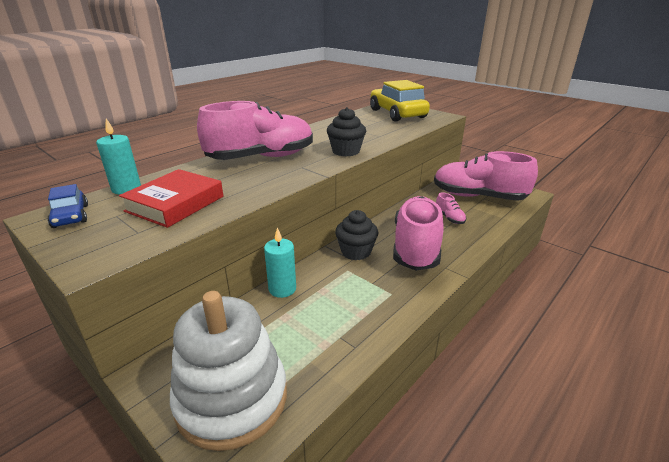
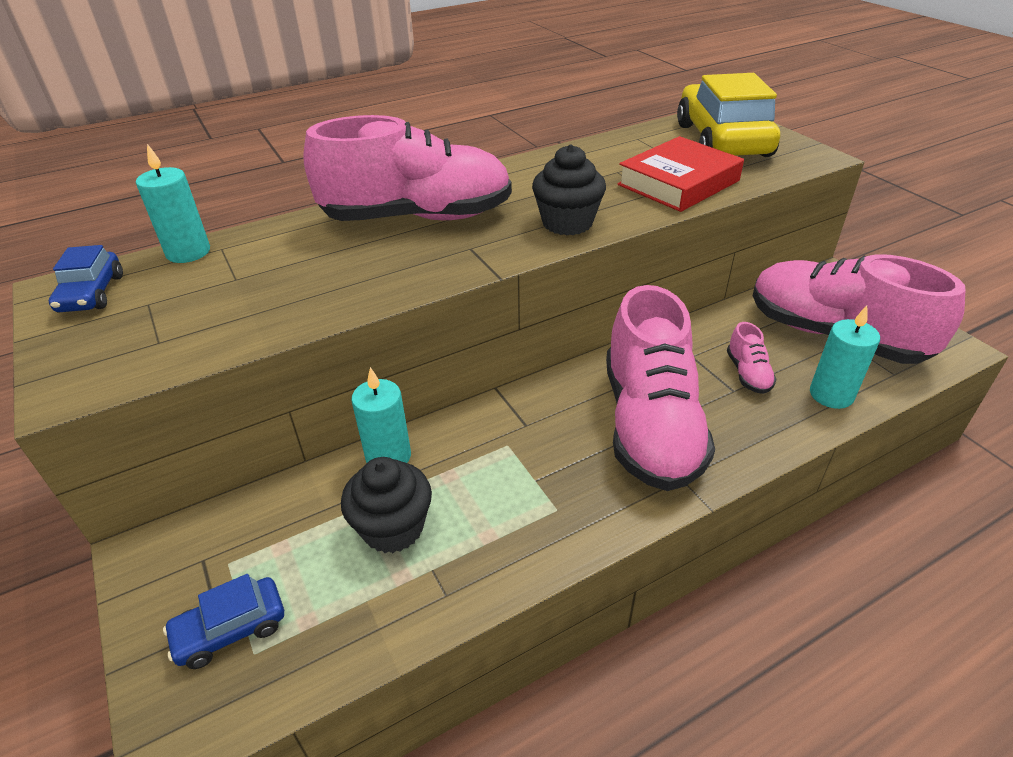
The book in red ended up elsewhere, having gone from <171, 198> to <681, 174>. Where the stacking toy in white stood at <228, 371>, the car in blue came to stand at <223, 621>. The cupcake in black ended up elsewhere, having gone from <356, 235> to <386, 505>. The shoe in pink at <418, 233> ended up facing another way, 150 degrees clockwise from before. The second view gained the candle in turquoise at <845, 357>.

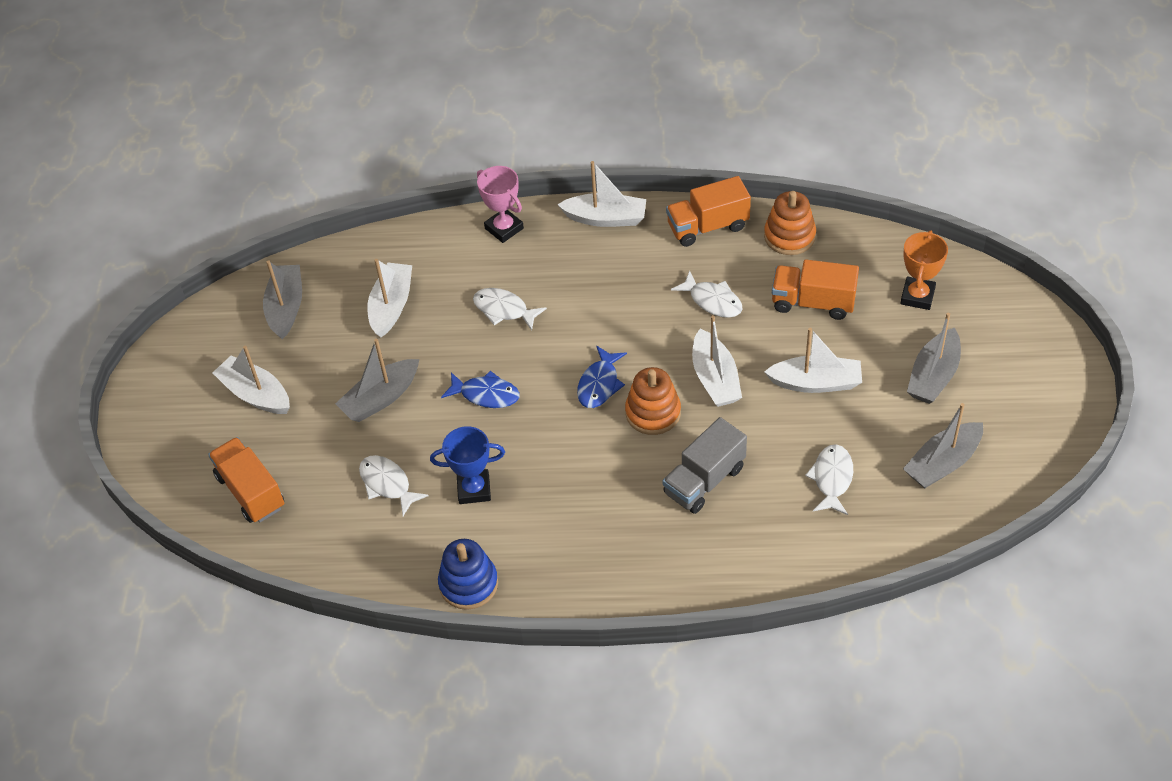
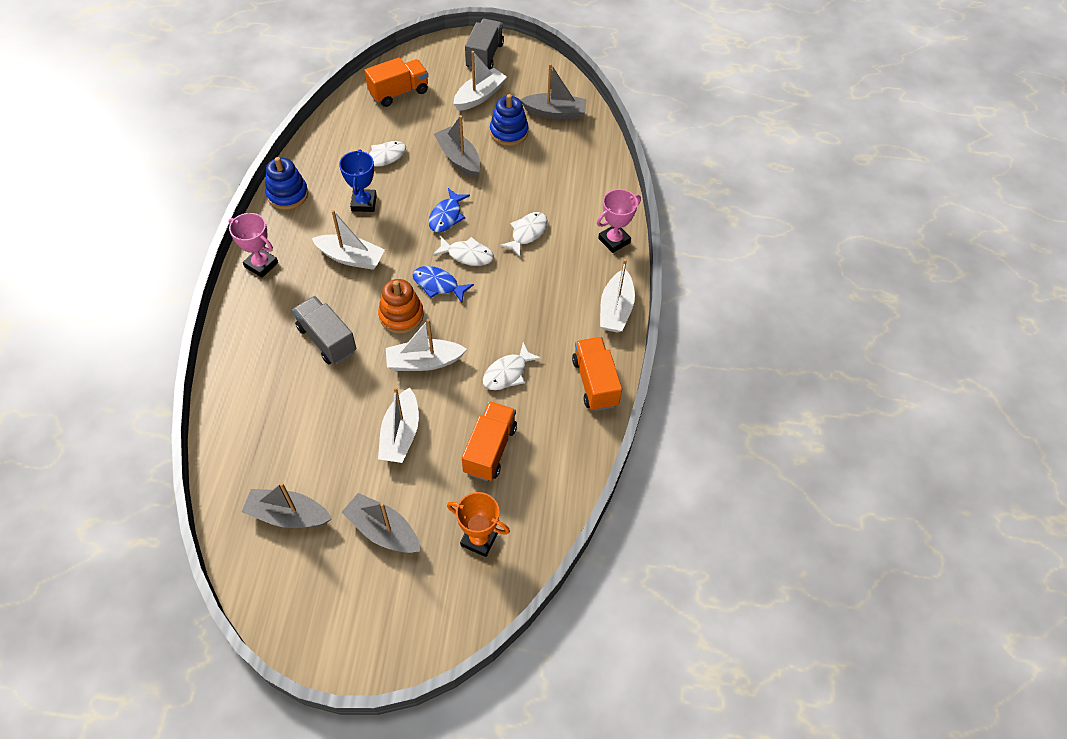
The boat in white ended up elsewhere, having gone from <389, 298> to <348, 240>. The second view lost the stacking toy in orange at <790, 223>. The fish in white ended up elsewhere, having gone from <829, 479> to <463, 251>. The boat in grey at <943, 445> ended up facing another way, 45 degrees counterclockwise from before. The second view gained the trophy in pink at <253, 245>. The second view gained the truck in grey at <484, 44>. The second view gained the stacking toy in blue at <509, 120>.

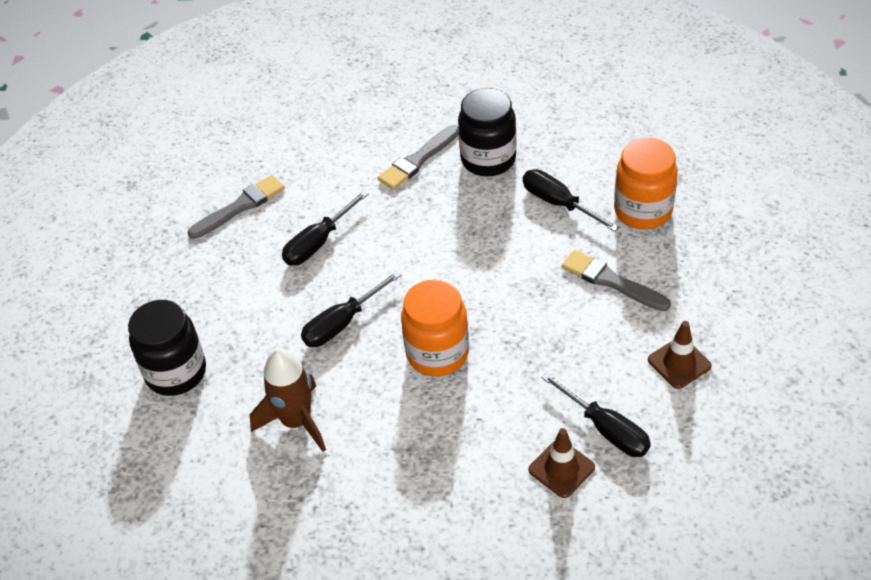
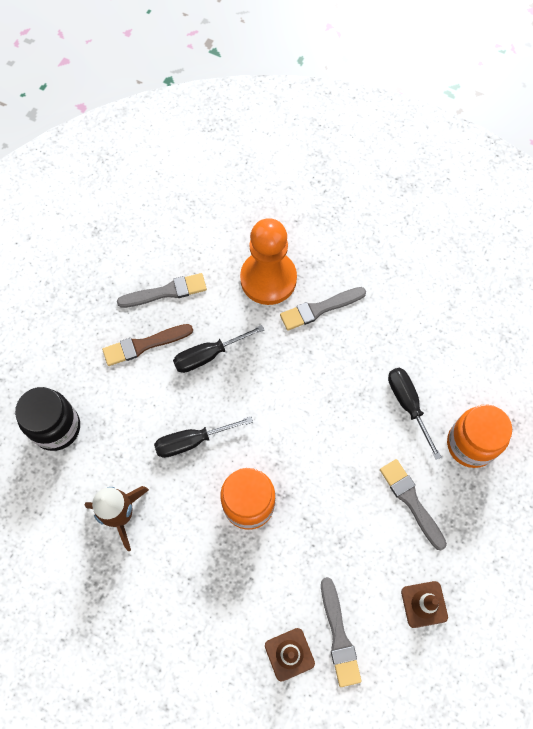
The second view lost the jar in black at <487, 132>. Where the screwdriver in black stood at <596, 414>, the brush in grey came to stand at <341, 632>. The second view gained the brush in brown at <147, 345>. The second view gained the pawn in orange at <268, 261>.

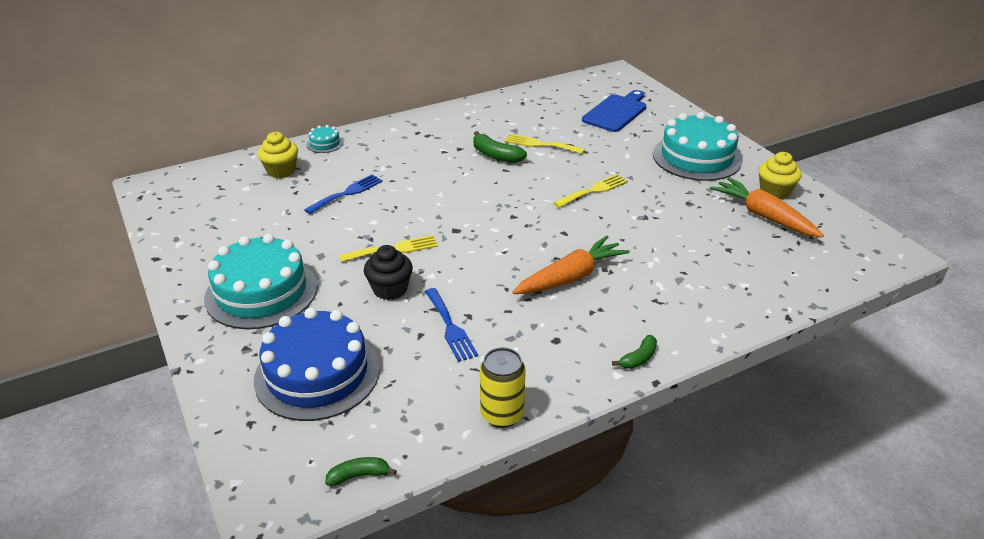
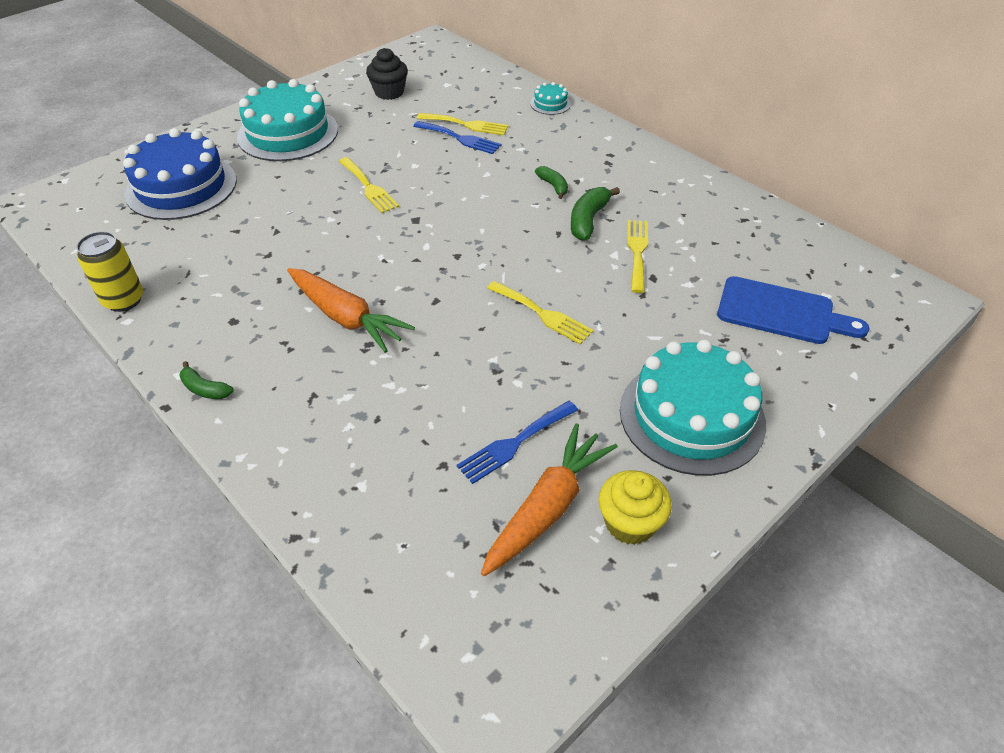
The second view lost the cupcake in yellow at <278, 155>. The banana in green ended up elsewhere, having gone from <361, 471> to <551, 182>. The cupcake in black ended up elsewhere, having gone from <388, 272> to <387, 74>. The fork in blue ended up elsewhere, having gone from <451, 325> to <517, 442>. The second view gained the fork in yellow at <462, 124>.

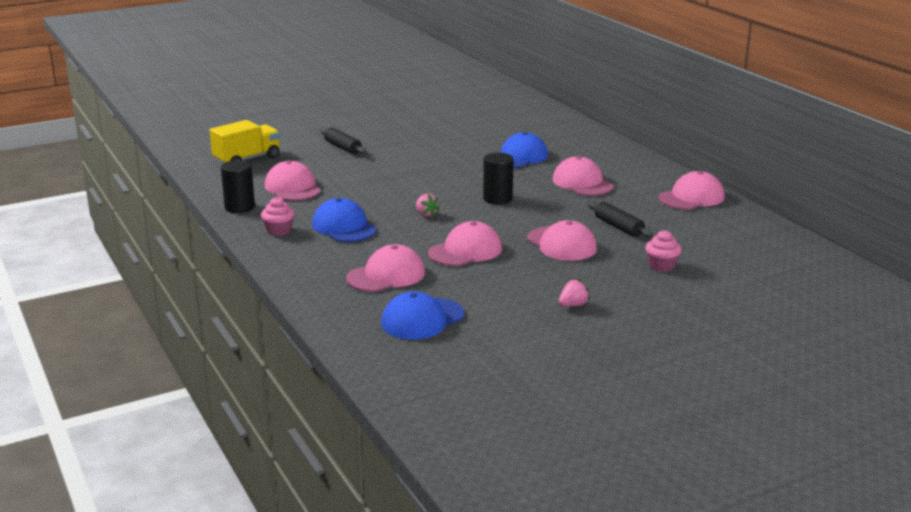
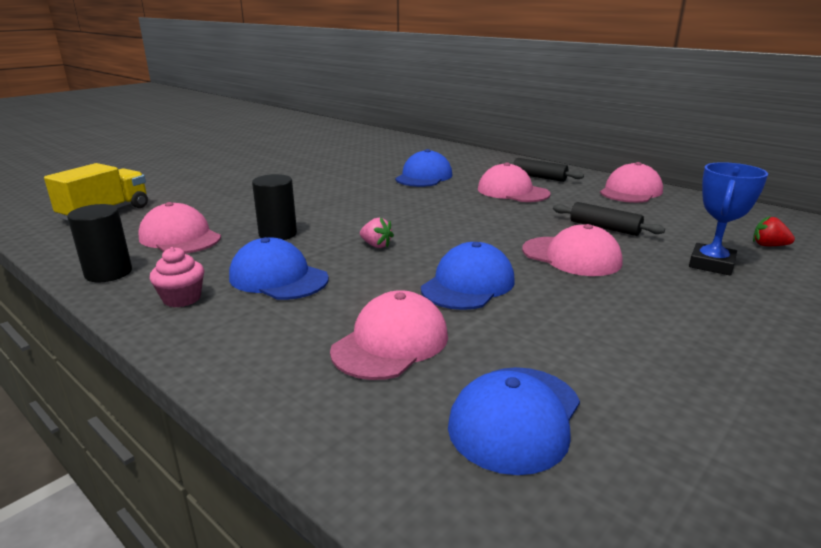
The rolling pin in black ended up elsewhere, having gone from <343, 140> to <541, 170>. What was the cap in pink at <465, 243> turned into the cap in blue at <468, 276>. The cylinder in black ended up elsewhere, having gone from <498, 179> to <274, 207>. The second view lost the strawberry in pink at <574, 292>. Where the cupcake in pink stood at <663, 251>, the trophy in blue came to stand at <728, 218>. The second view gained the strawberry in red at <774, 231>.

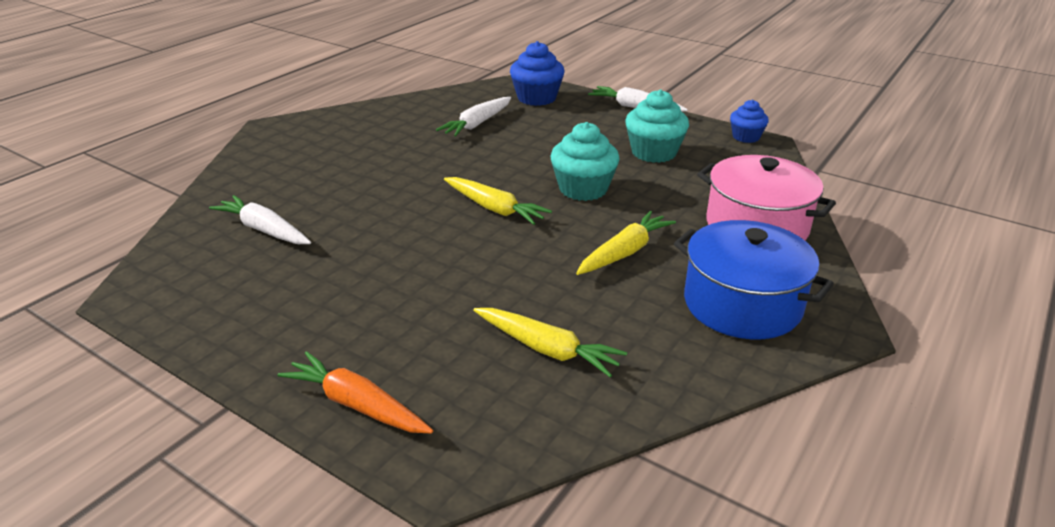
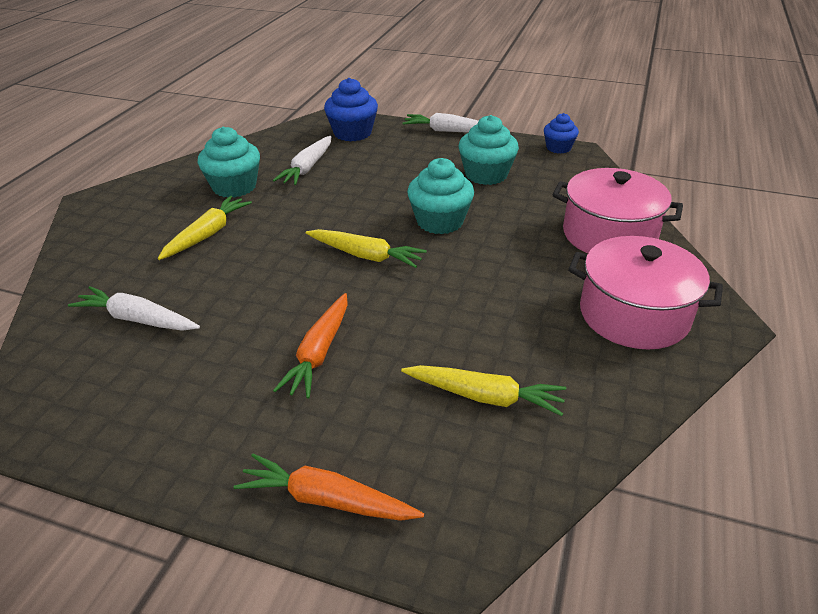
The carrot in yellow ended up elsewhere, having gone from <626, 243> to <205, 228>. What was the pot in blue at <754, 279> turned into the pot in pink at <645, 293>. The second view gained the cupcake in turquoise at <229, 162>. The second view gained the carrot in orange at <310, 346>.

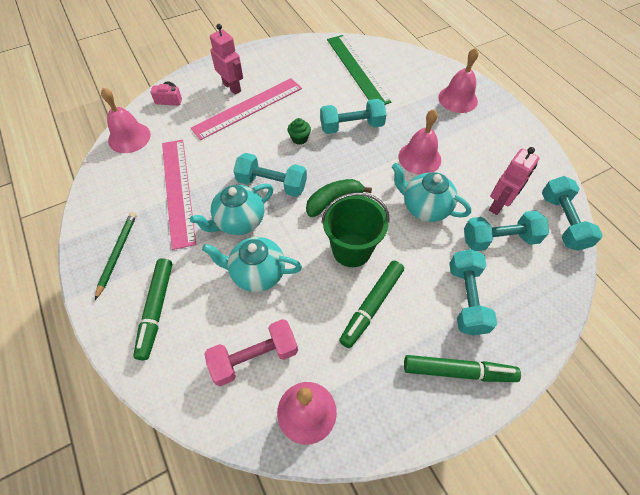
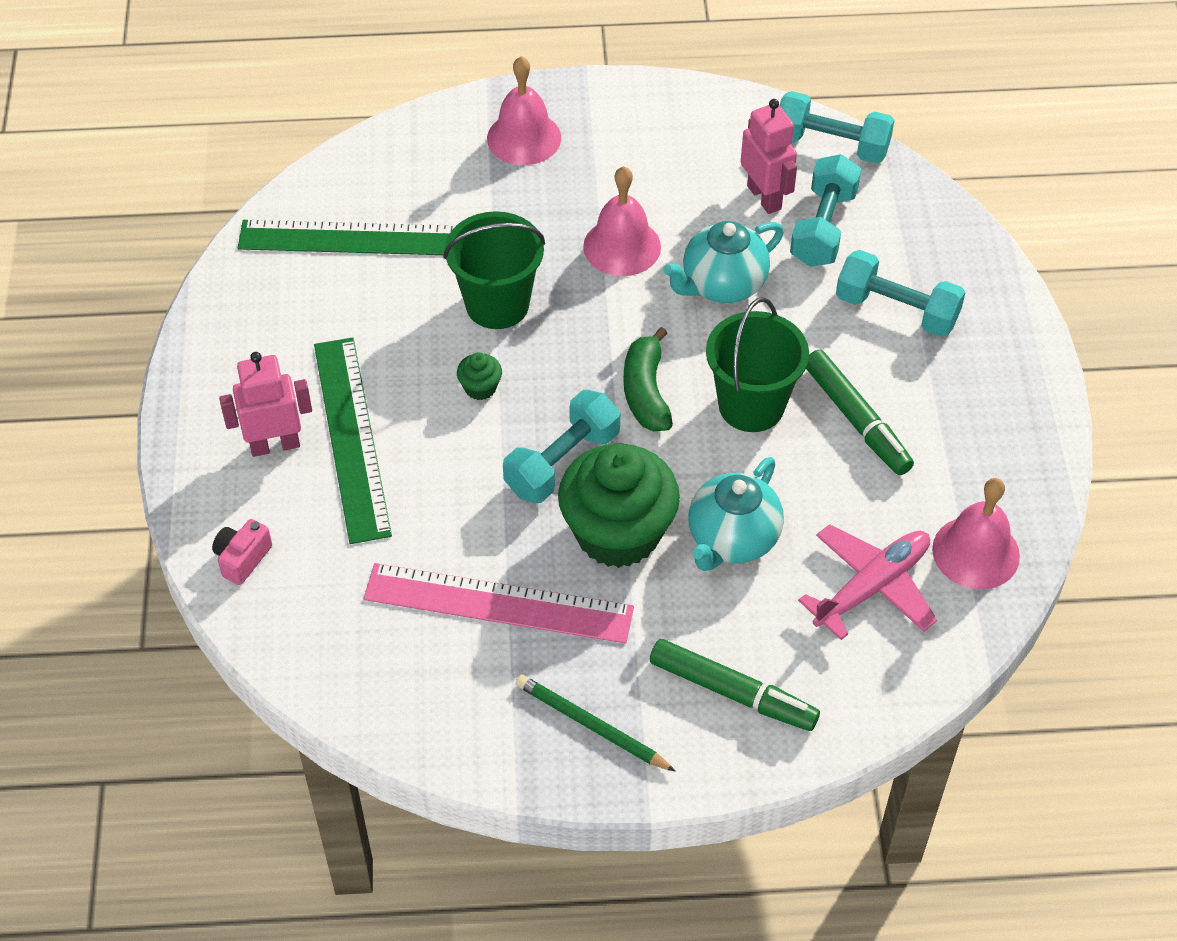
The second view lost the bell in pink at <126, 120>. Where the teapot in turquoise stood at <231, 209>, the cupcake in green came to stand at <619, 505>. What was the ruler in pink at <246, 109> turned into the ruler in green at <353, 441>. Where the dumbbell in pink stood at <251, 352>, the plane in pink came to stand at <867, 582>. Where the dumbbell in turquoise stood at <353, 116>, the bucket in green came to stand at <494, 270>. The second view lost the marker in green at <462, 368>.

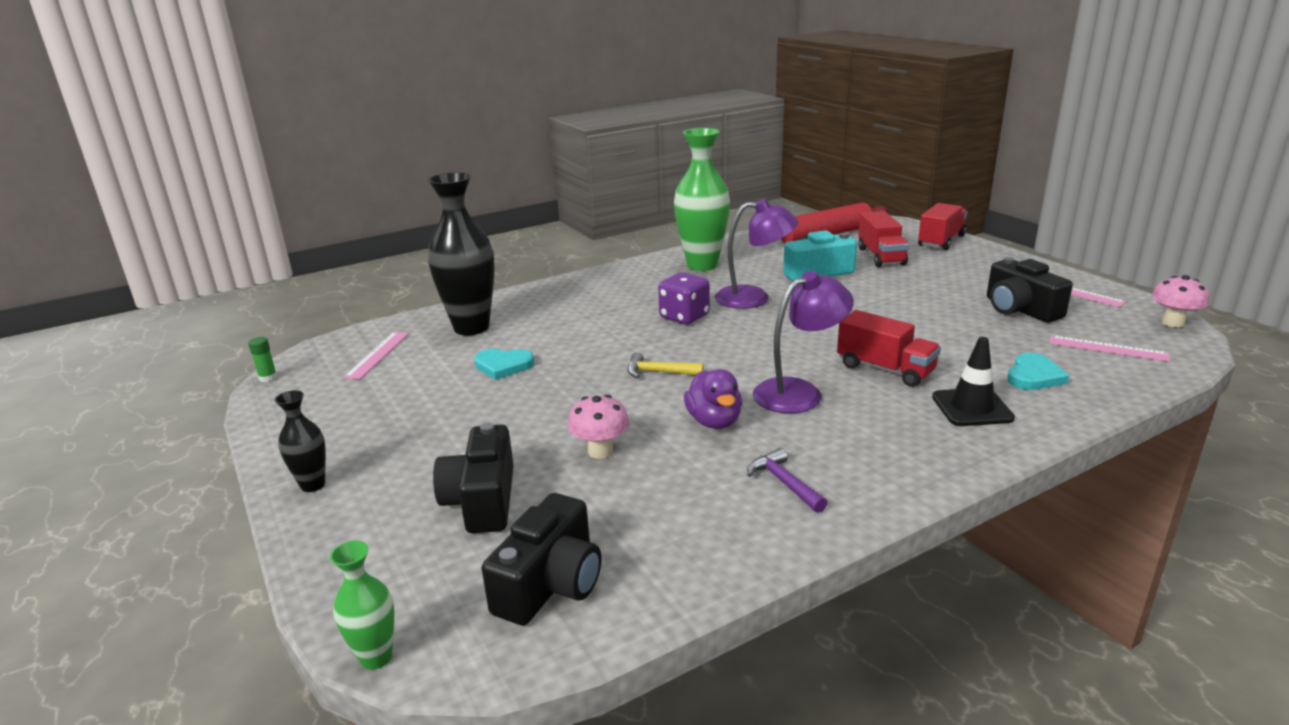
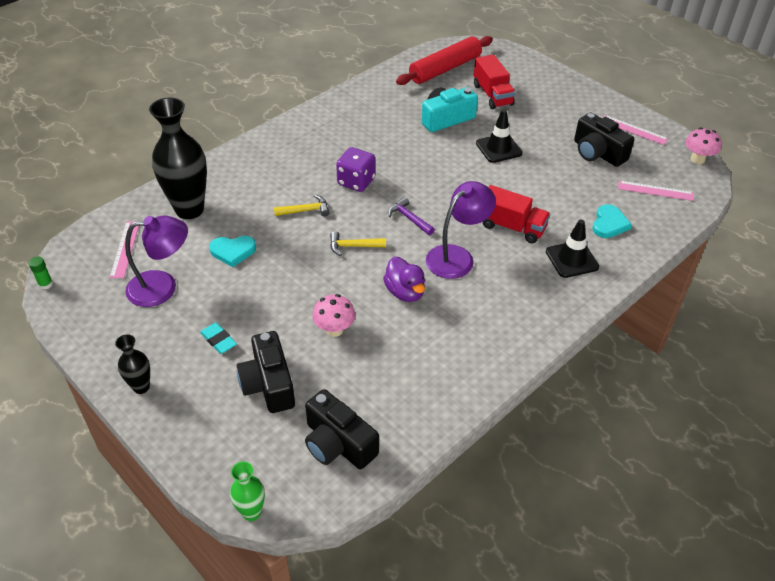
The camera in black at <541, 559> ended up facing another way, 120 degrees clockwise from before. The second view lost the vase in green at <702, 199>. The lamp in purple ended up elsewhere, having gone from <756, 254> to <156, 261>. The hammer in purple ended up elsewhere, having gone from <787, 480> to <411, 216>. The second view lost the truck in red at <942, 226>. The second view gained the eraser in turquoise at <218, 338>. The second view gained the hammer in yellow at <302, 205>. The second view gained the traffic cone in black at <499, 136>.

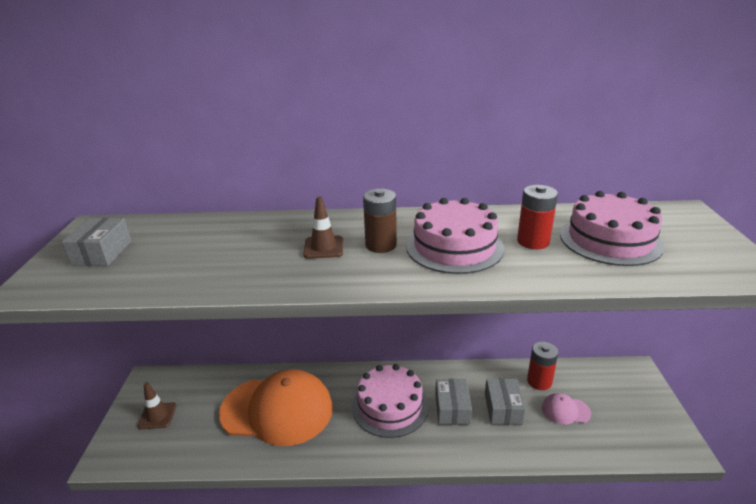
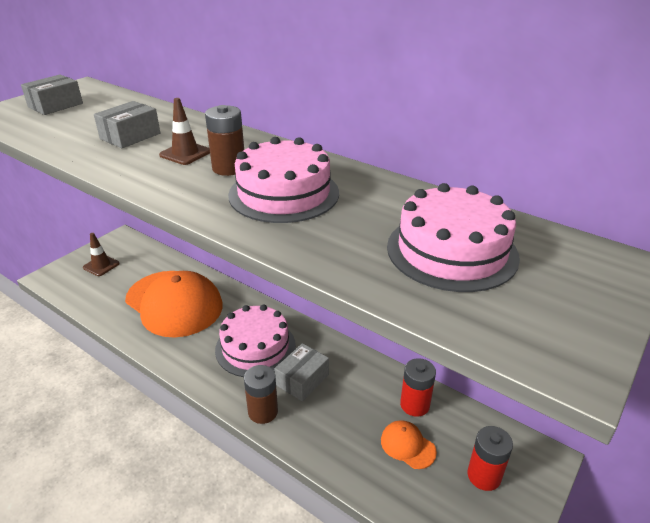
The box in grey ended up elsewhere, having gone from <505, 401> to <127, 124>. The battery in red ended up elsewhere, having gone from <537, 217> to <490, 458>. What was the cap in pink at <566, 409> turned into the cap in orange at <409, 444>. The second view gained the battery in brown at <261, 394>.

